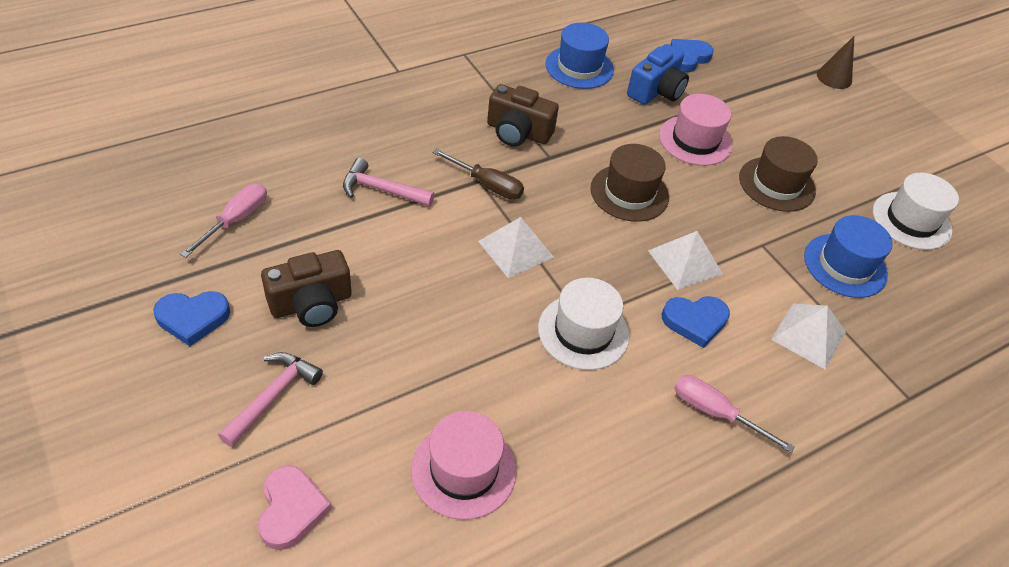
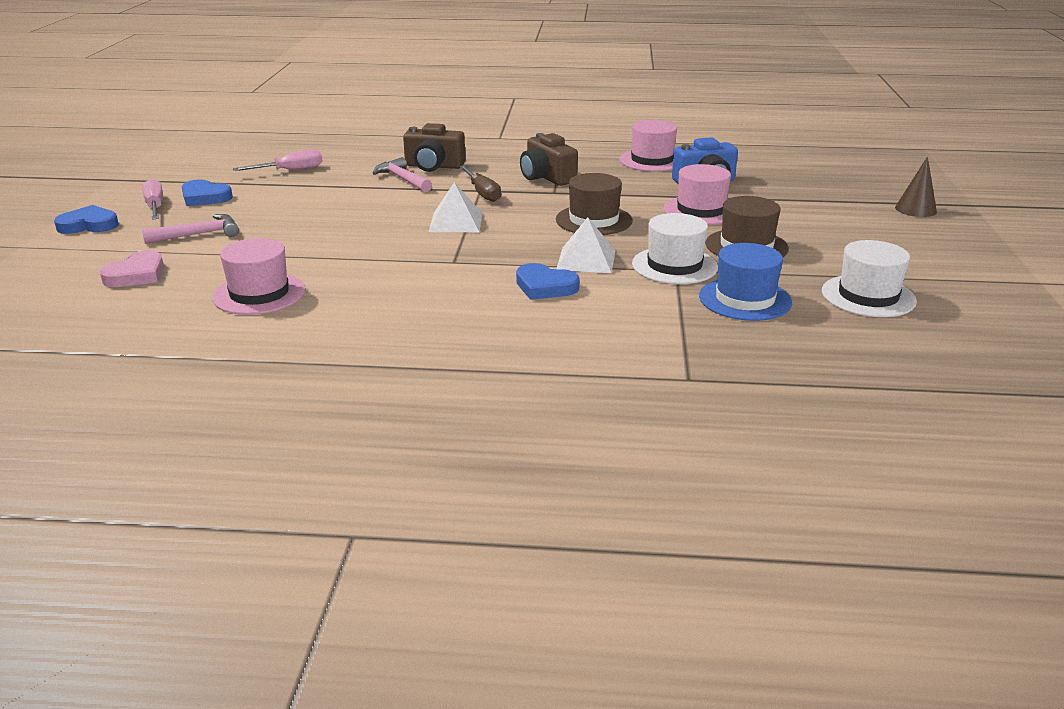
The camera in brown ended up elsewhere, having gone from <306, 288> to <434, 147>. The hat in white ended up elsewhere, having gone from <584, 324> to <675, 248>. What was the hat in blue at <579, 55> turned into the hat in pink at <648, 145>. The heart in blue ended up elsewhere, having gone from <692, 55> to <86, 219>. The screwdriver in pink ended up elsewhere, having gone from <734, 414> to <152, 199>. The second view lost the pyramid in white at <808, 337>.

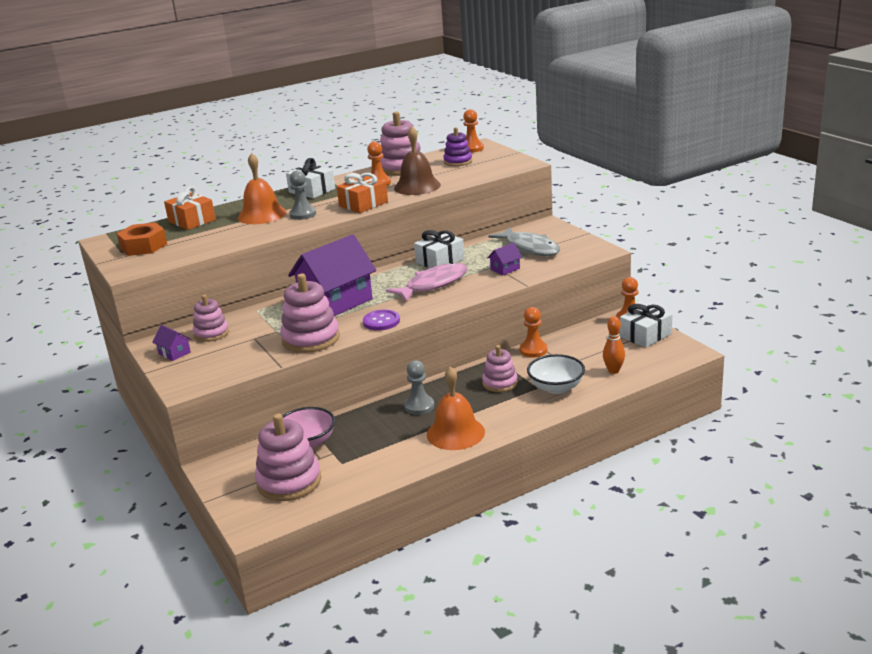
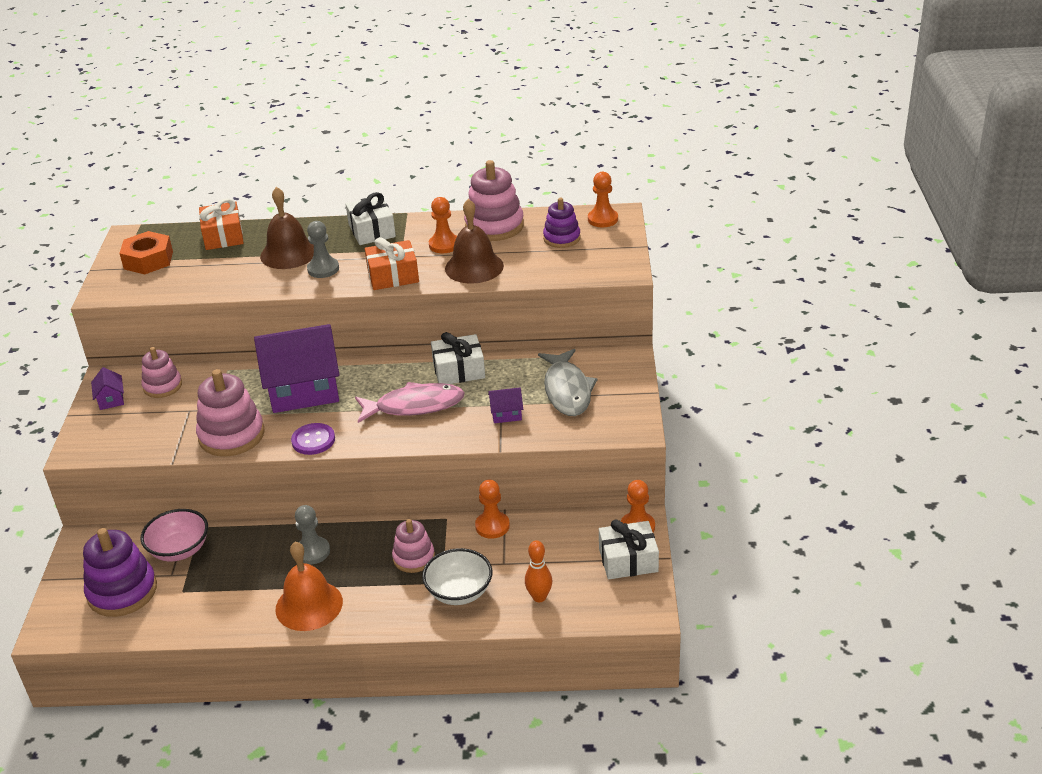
What was the bell in orange at <262, 188> turned into the bell in brown at <287, 228>. What was the stacking toy in pink at <288, 457> turned into the stacking toy in purple at <120, 572>.

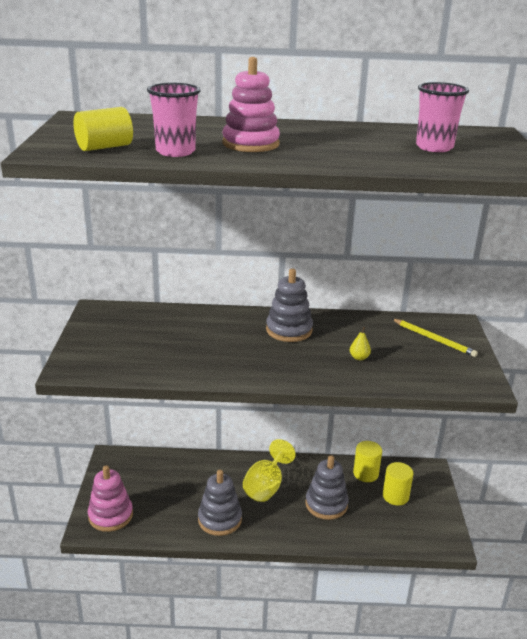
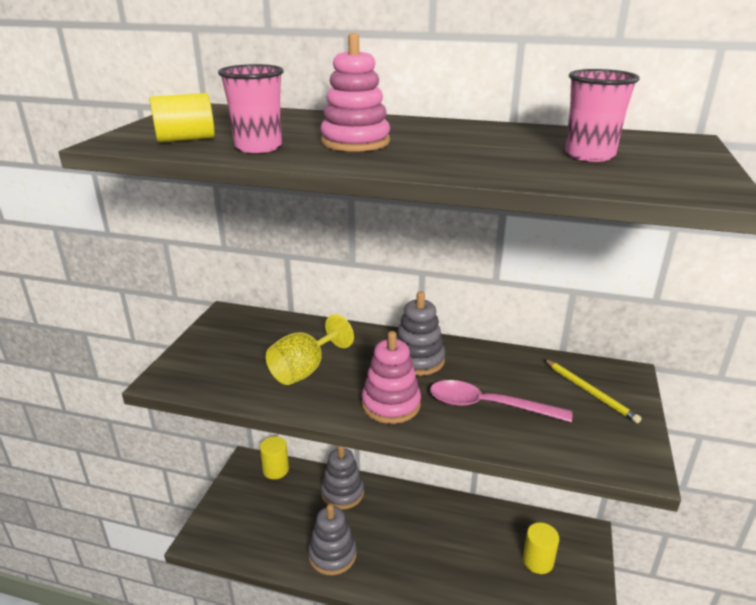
The stacking toy in pink ended up elsewhere, having gone from <110, 498> to <391, 377>. The goblet in yellow ended up elsewhere, having gone from <269, 470> to <310, 349>. The stacking toy in grey ended up elsewhere, having gone from <327, 487> to <342, 478>. Where the pear in yellow stood at <360, 343>, the spoon in pink came to stand at <501, 401>. The cylinder in yellow ended up elsewhere, having gone from <367, 461> to <274, 457>.

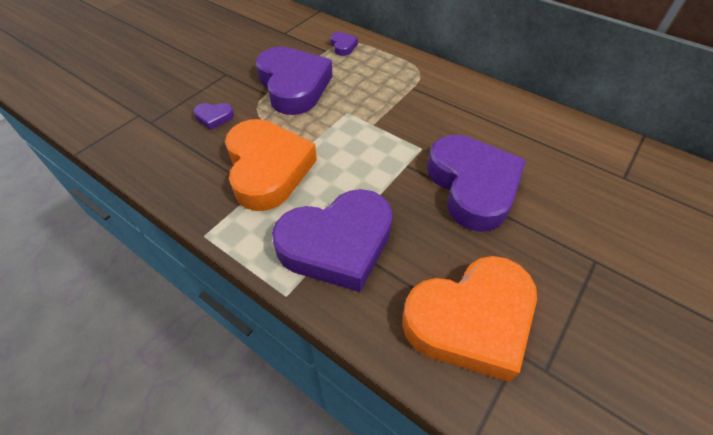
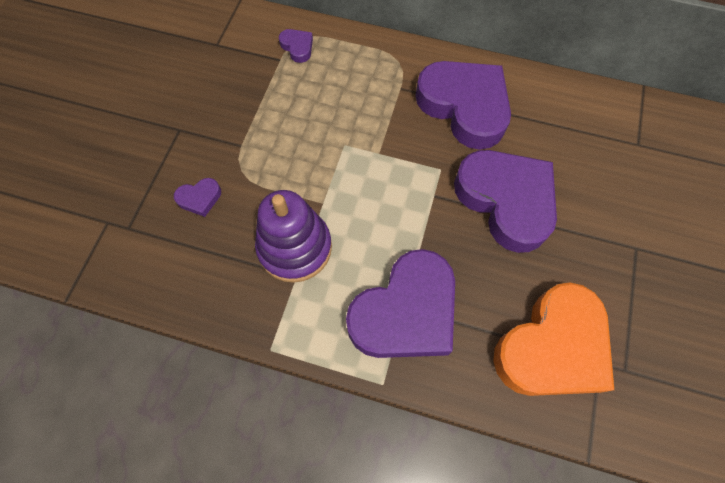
Where the heart in orange stood at <271, 165>, the stacking toy in purple came to stand at <293, 236>. The heart in purple ended up elsewhere, having gone from <294, 81> to <463, 105>.

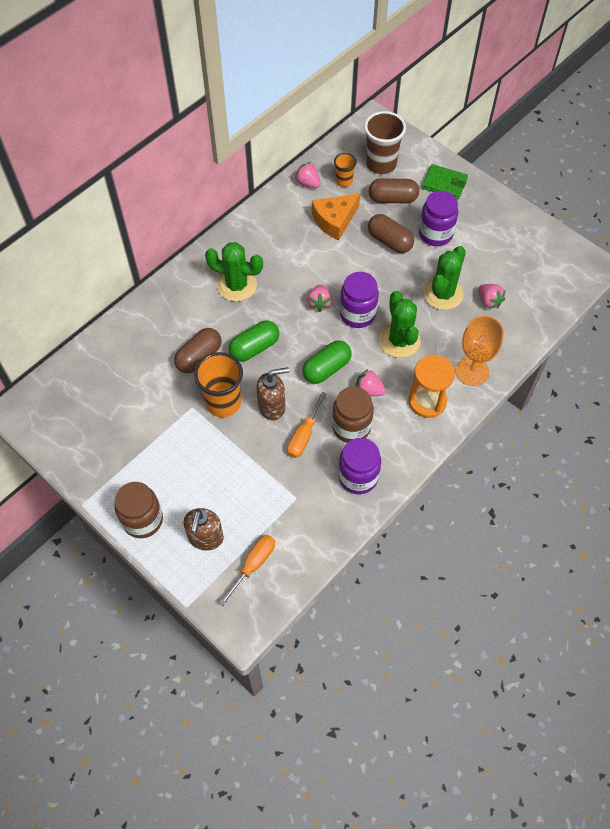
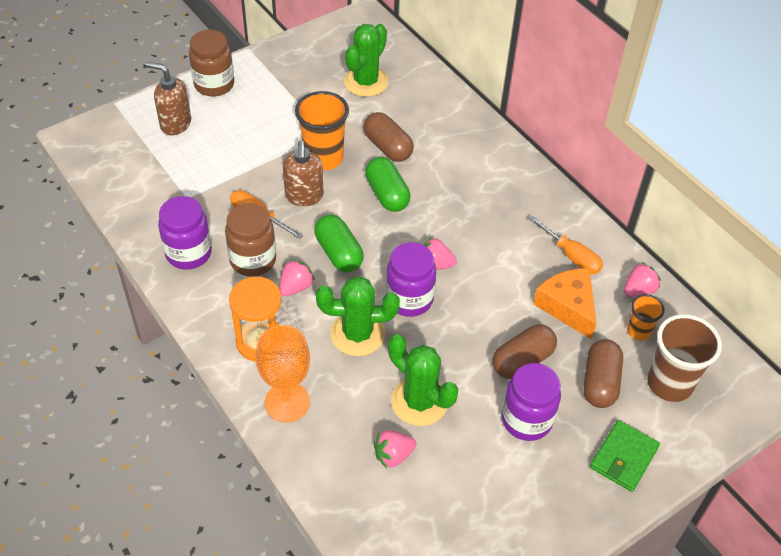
The cactus in green ended up elsewhere, having gone from <234, 272> to <366, 60>. The screwdriver in orange ended up elsewhere, having gone from <247, 570> to <566, 245>.

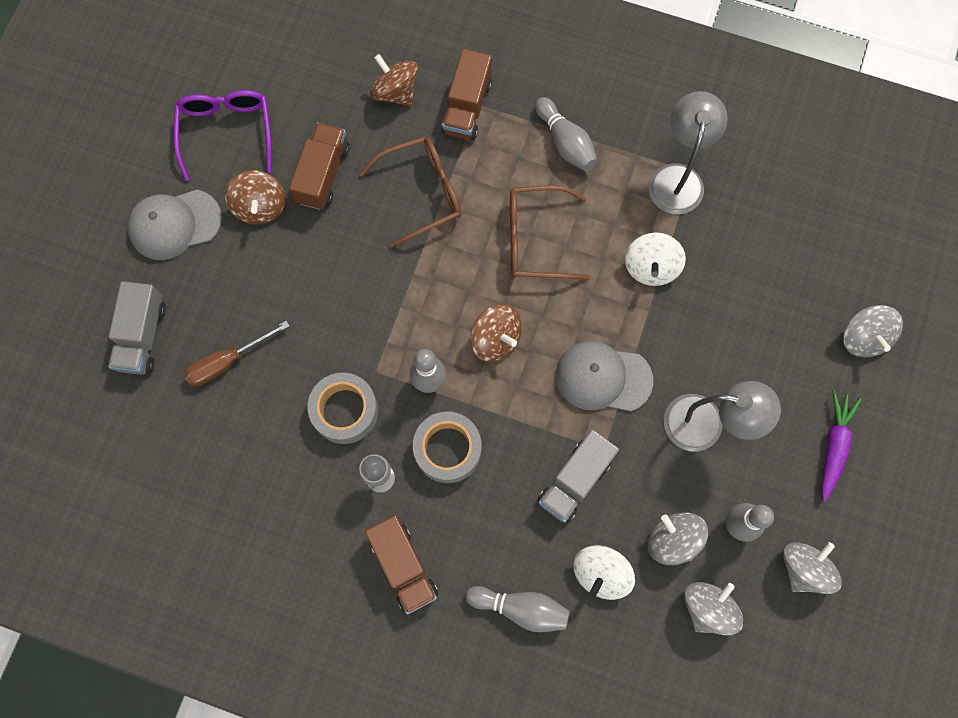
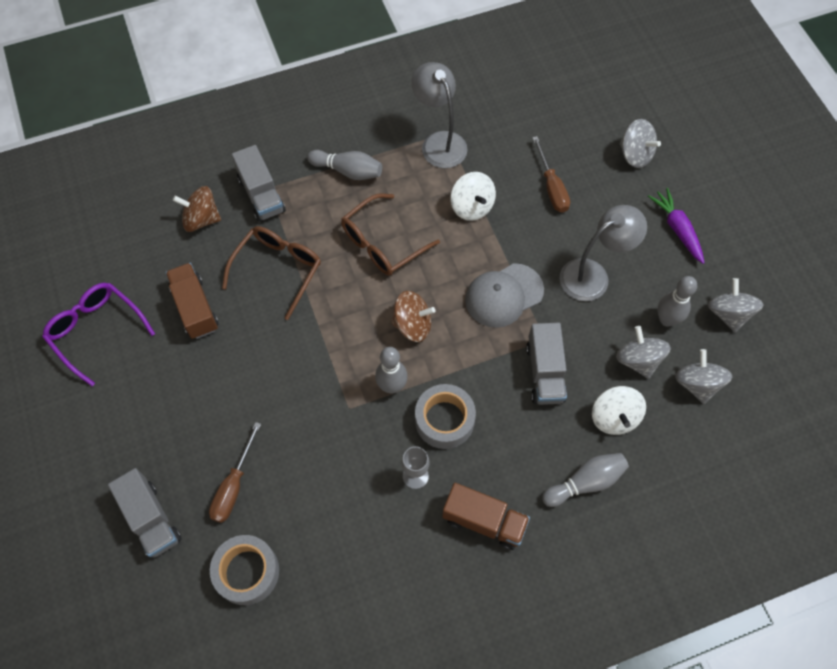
The second view lost the cap in grey at <174, 225>. The second view lost the spinning top in brown at <255, 197>. The tape in grey ended up elsewhere, having gone from <342, 408> to <244, 570>. What was the truck in brown at <466, 95> turned into the truck in grey at <259, 183>. The spinning top in grey at <678, 538> ended up facing another way, 60 degrees clockwise from before. The second view gained the screwdriver in brown at <551, 174>.

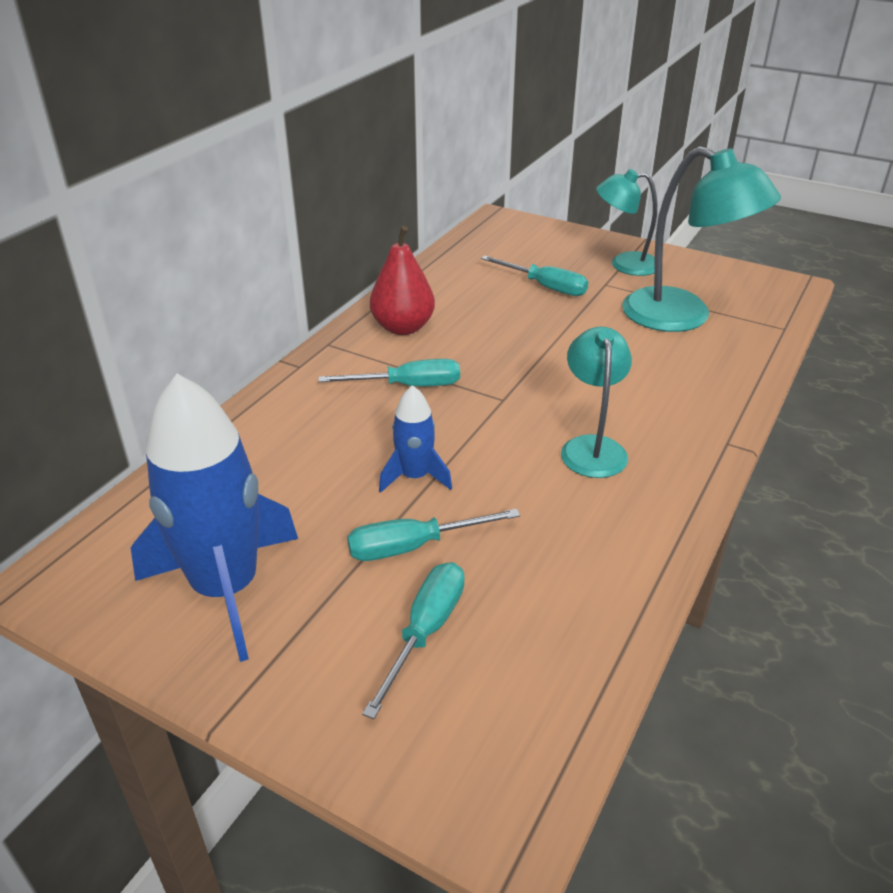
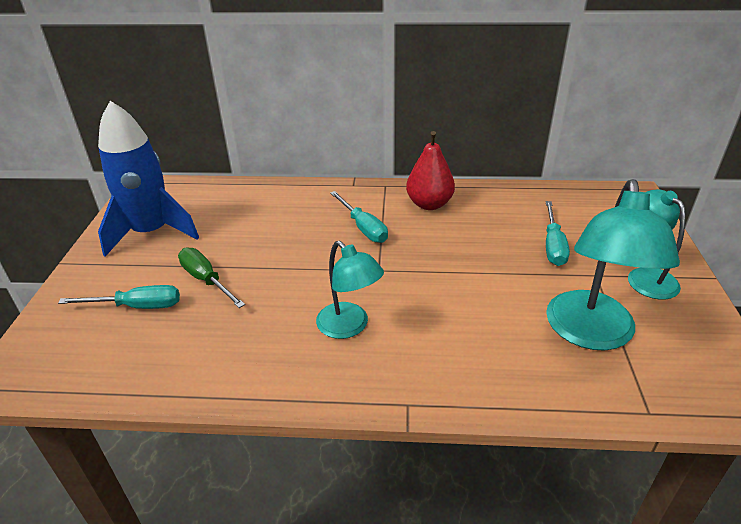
What was the screwdriver in turquoise at <433, 535> turned into the screwdriver in green at <211, 277>. The second view lost the rocket in blue at <415, 439>. The lamp in turquoise at <596, 402> ended up facing another way, 75 degrees clockwise from before.

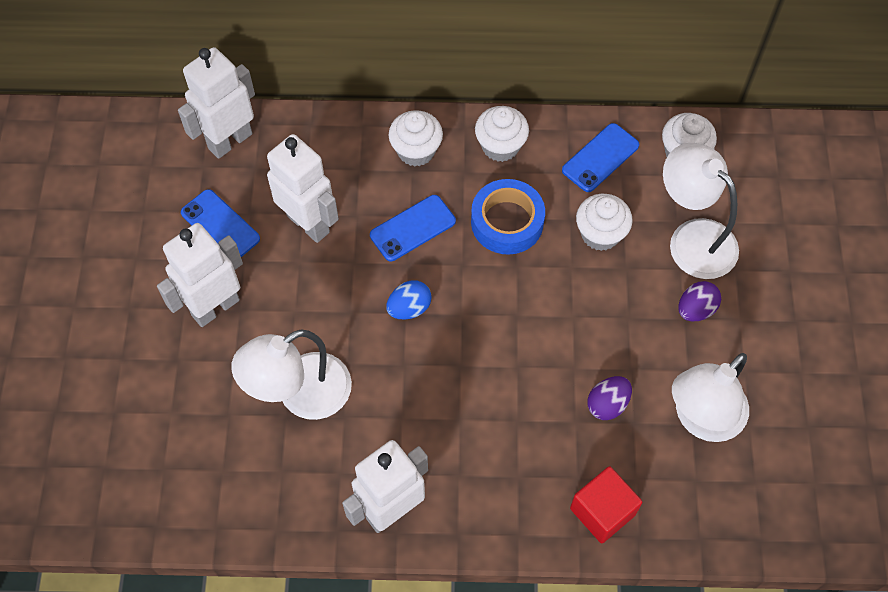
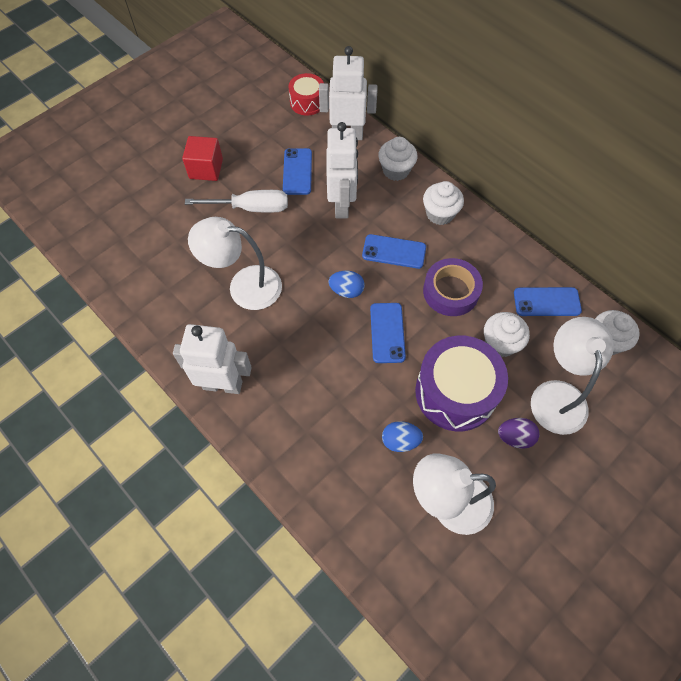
Where the robot in white stood at <200, 275>, the screwdriver in white came to stand at <236, 201>. What was the tape in blue at <508, 217> turned into the tape in purple at <453, 287>. The cupcake in white ended up elsewhere, having gone from <502, 134> to <398, 159>. The cube in red ended up elsewhere, having gone from <606, 504> to <202, 158>. What was the egg in purple at <609, 398> turned into the egg in blue at <402, 436>. The second view gained the drum in red at <306, 94>. The second view gained the phone in blue at <388, 333>. The second view gained the drum in purple at <461, 383>.

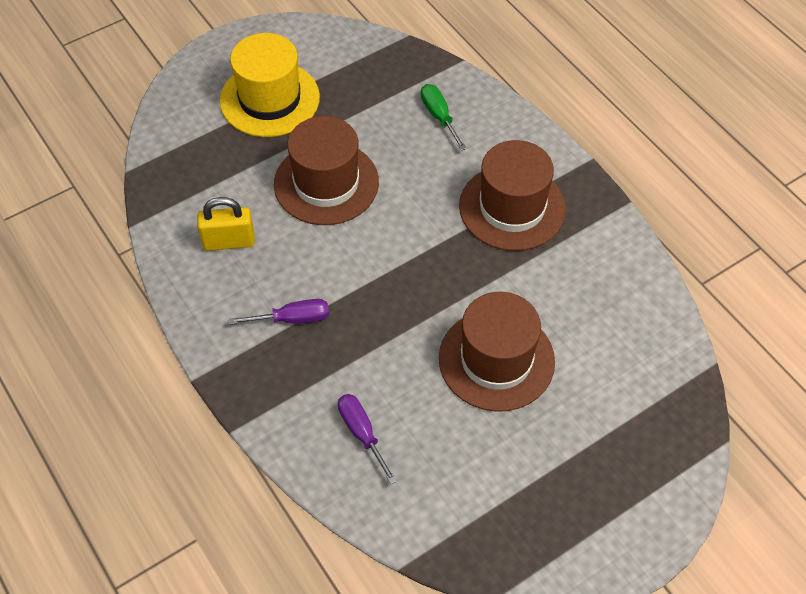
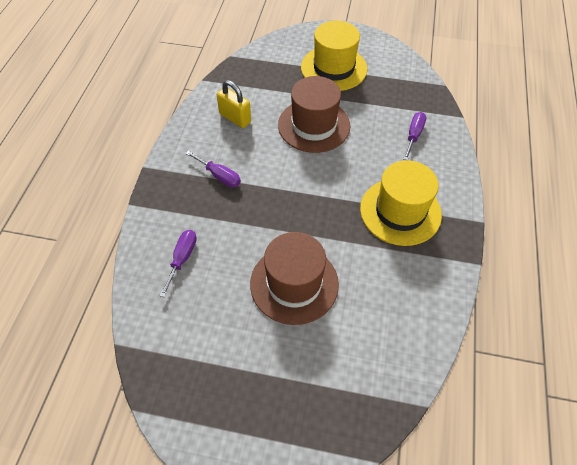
What was the screwdriver in green at <444, 117> turned into the screwdriver in purple at <414, 136>. What was the hat in brown at <512, 195> turned into the hat in yellow at <401, 203>.

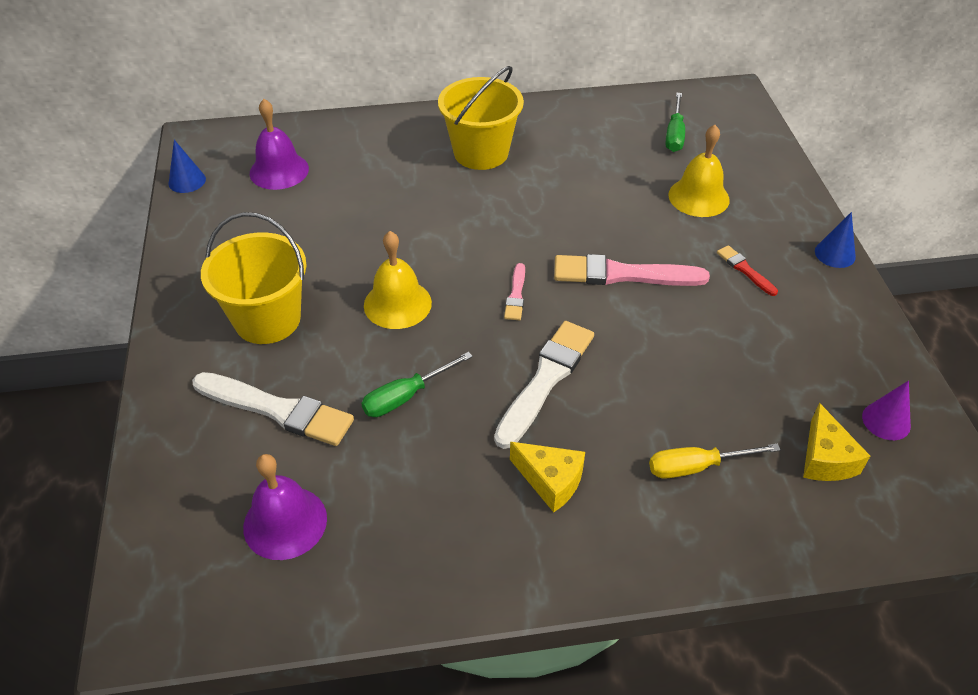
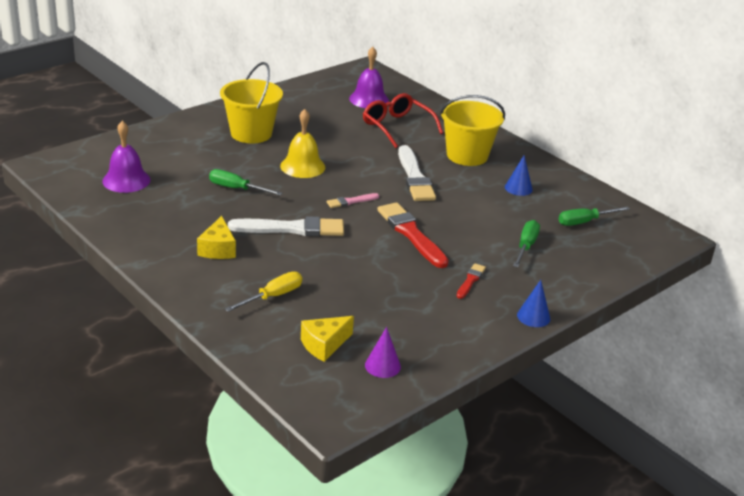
The cone in blue ended up elsewhere, having gone from <187, 166> to <519, 176>. The brush in white ended up elsewhere, having gone from <273, 409> to <417, 173>. What was the brush in pink at <632, 270> turned into the brush in red at <413, 235>. The screwdriver in yellow at <715, 461> ended up facing another way, 90 degrees clockwise from before. Where the bell in yellow stood at <699, 171>, the screwdriver in green came to stand at <526, 243>. The second view gained the glasses in red at <403, 120>.

